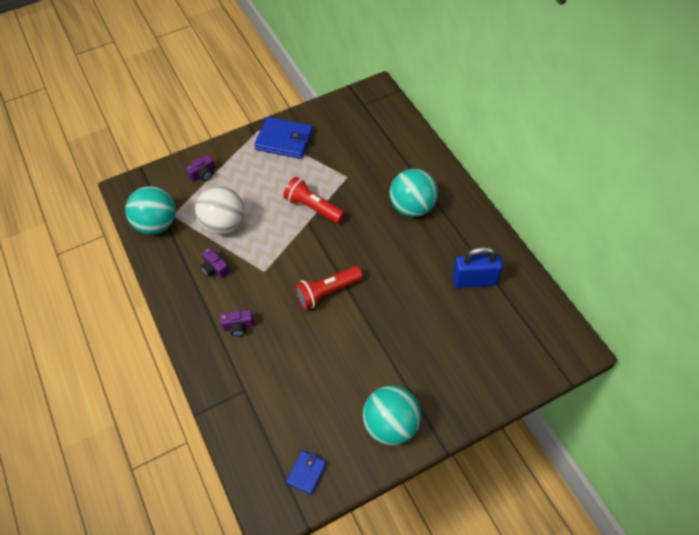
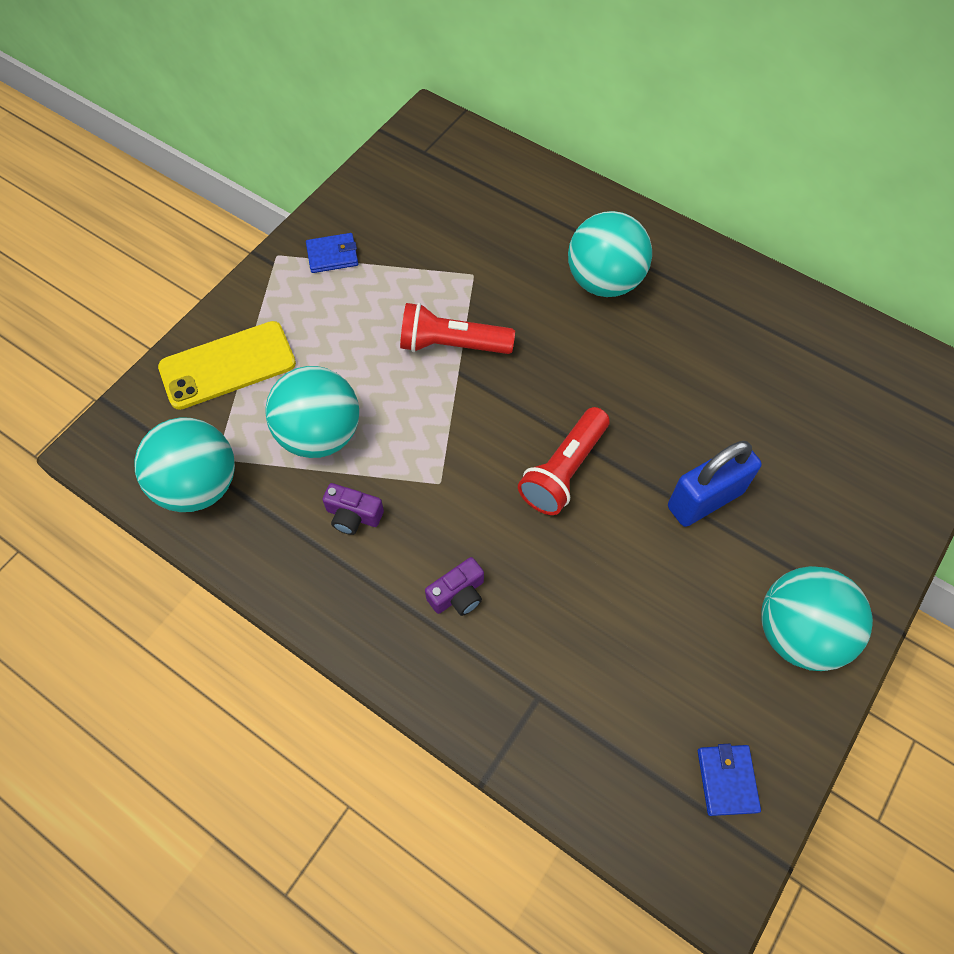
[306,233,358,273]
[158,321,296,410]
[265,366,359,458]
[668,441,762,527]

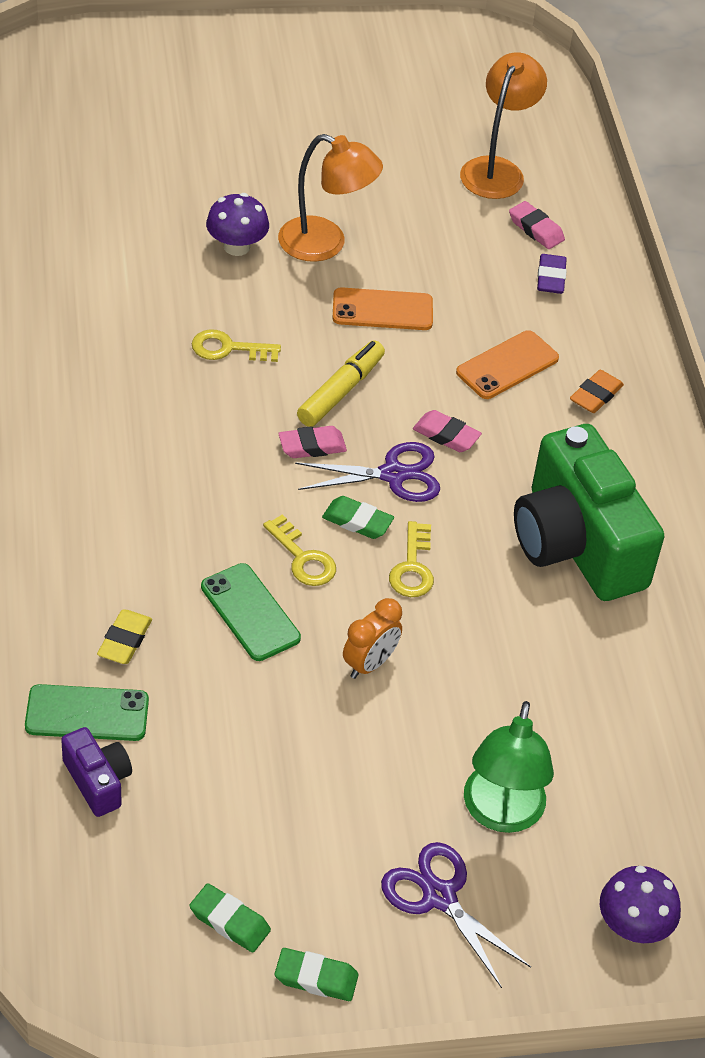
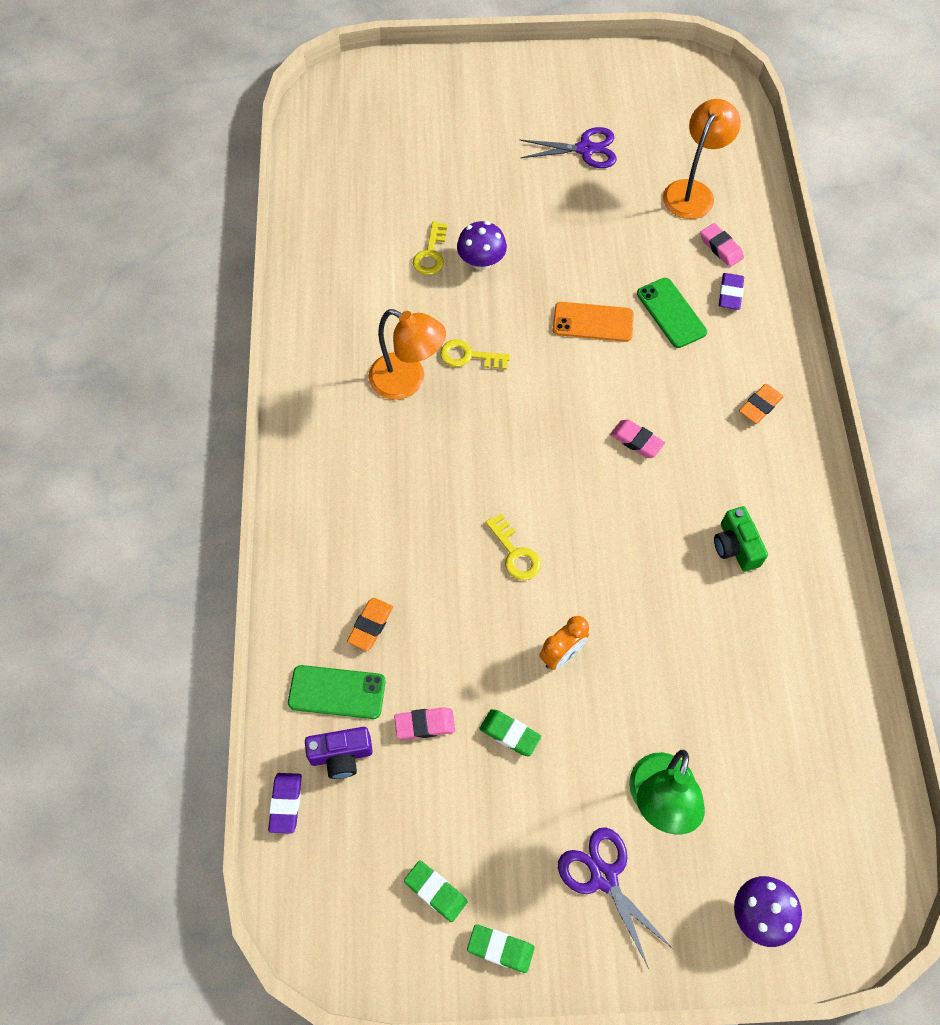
[368,309,446,400]
[456,330,559,399] (first image)
[297,340,385,427] (first image)
[714,506,768,572]
[394,707,455,740]
[520,127,617,168]
[479,709,541,757]
[413,221,448,275]
[637,278,707,348]
[347,598,393,651]
[305,727,373,779]
[268,773,302,834]

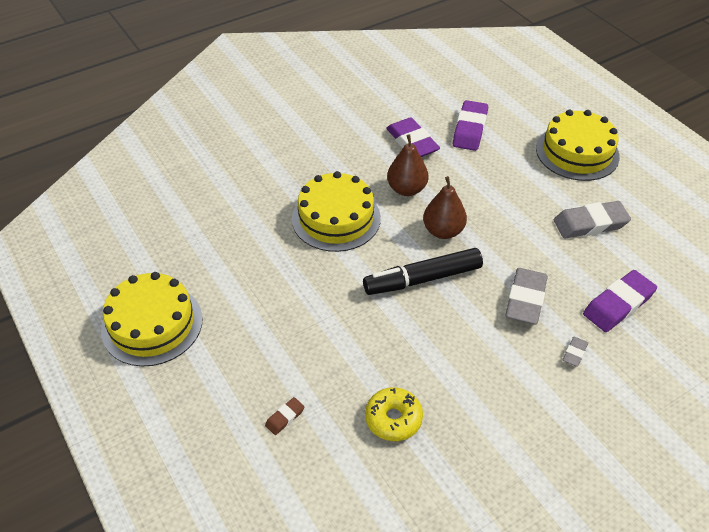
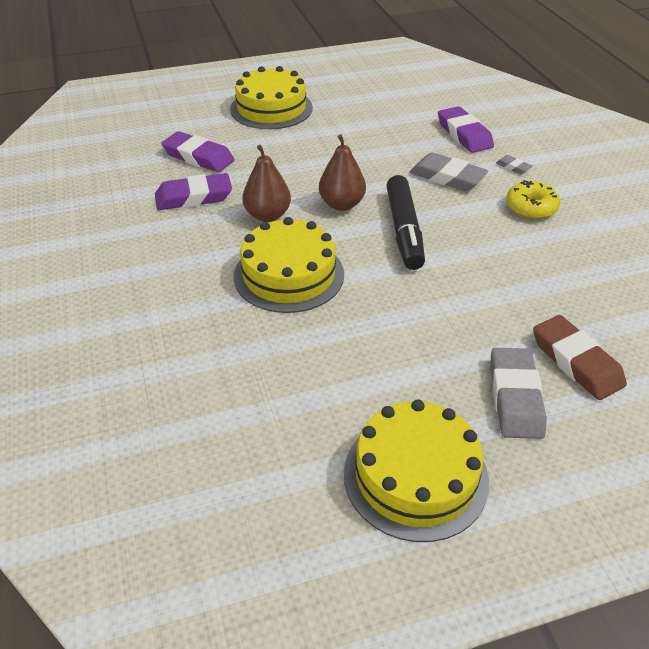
[490,348,547,439]
[506,180,560,219]
[533,315,627,400]

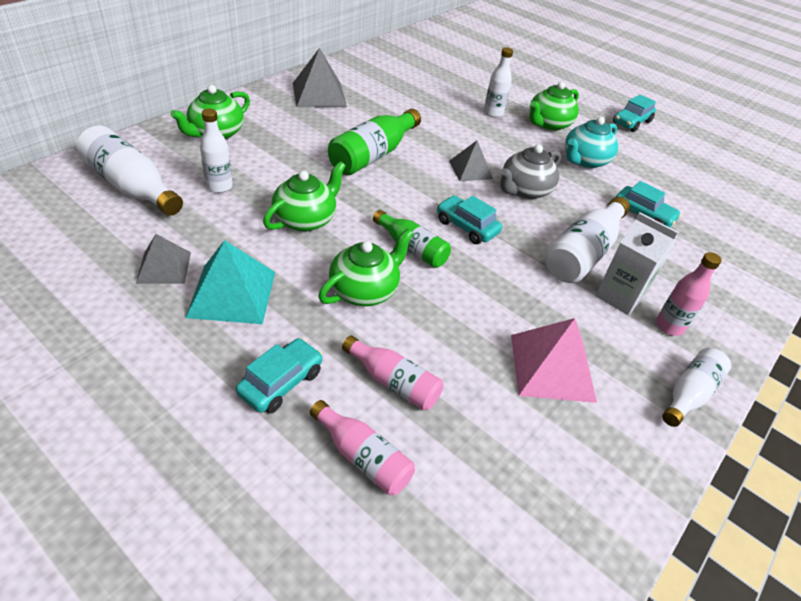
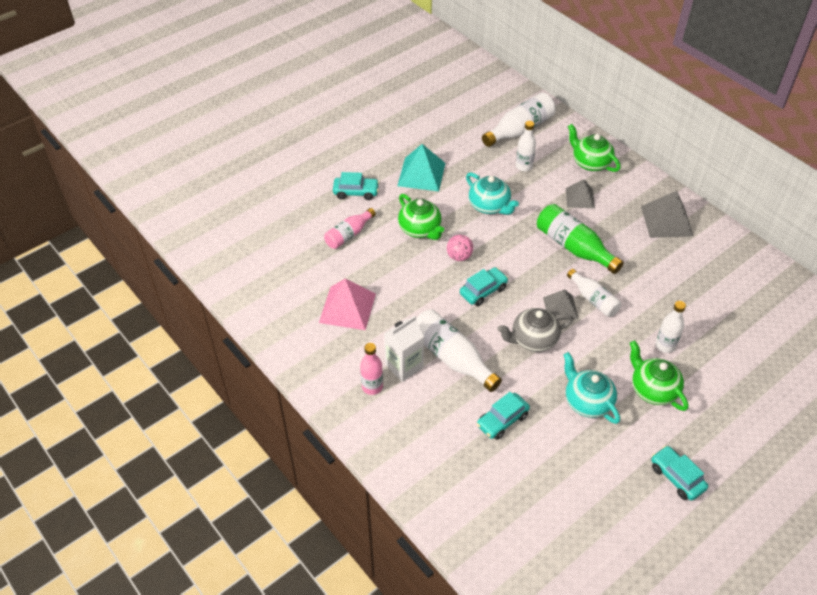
[498,308,573,352]
[466,172,519,215]
[447,235,473,261]
[566,179,595,208]
[333,172,379,200]
[567,269,621,317]
[310,400,415,496] (first image)

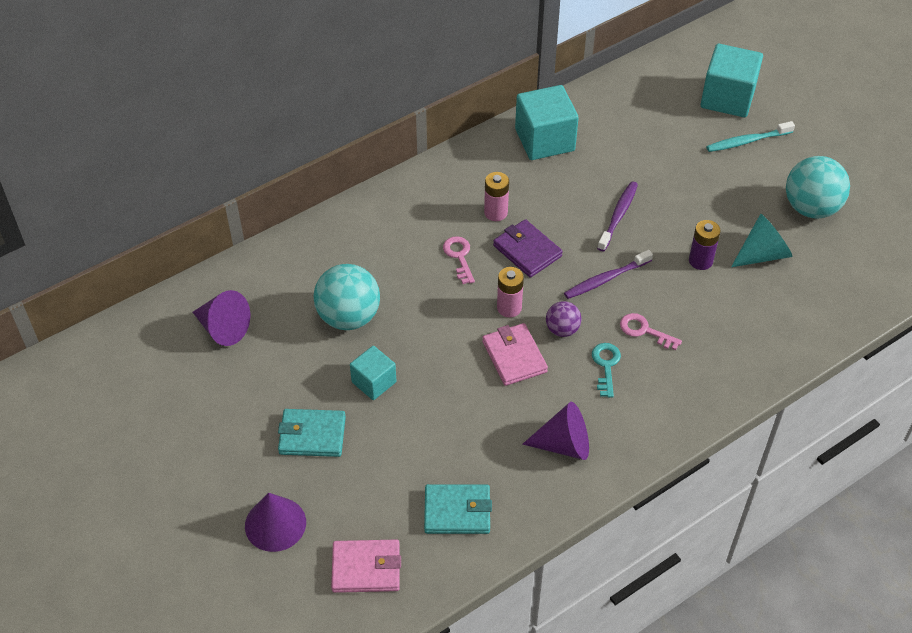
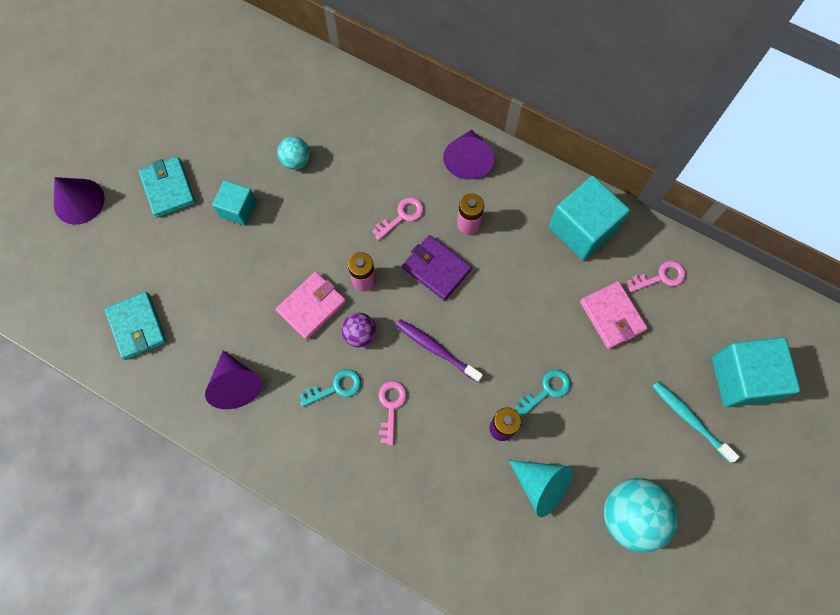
[597,181,638,251] (first image)
[402,235,472,301]
[277,137,310,170]
[443,130,494,180]
[580,281,648,349]
[627,261,686,292]
[515,369,571,417]

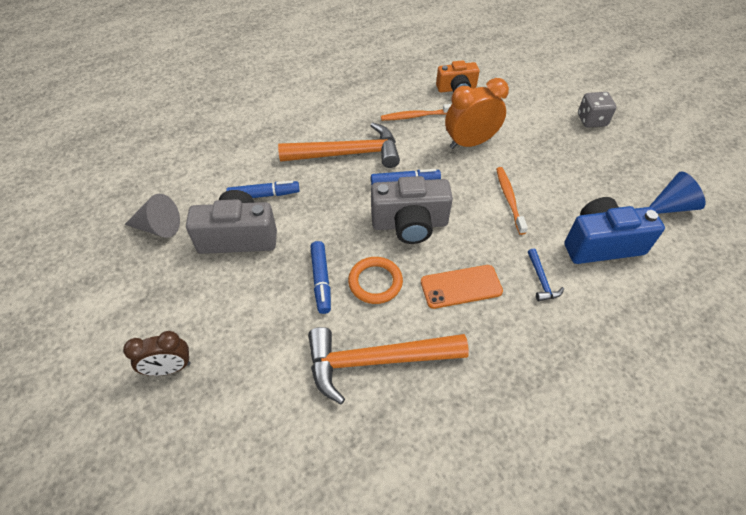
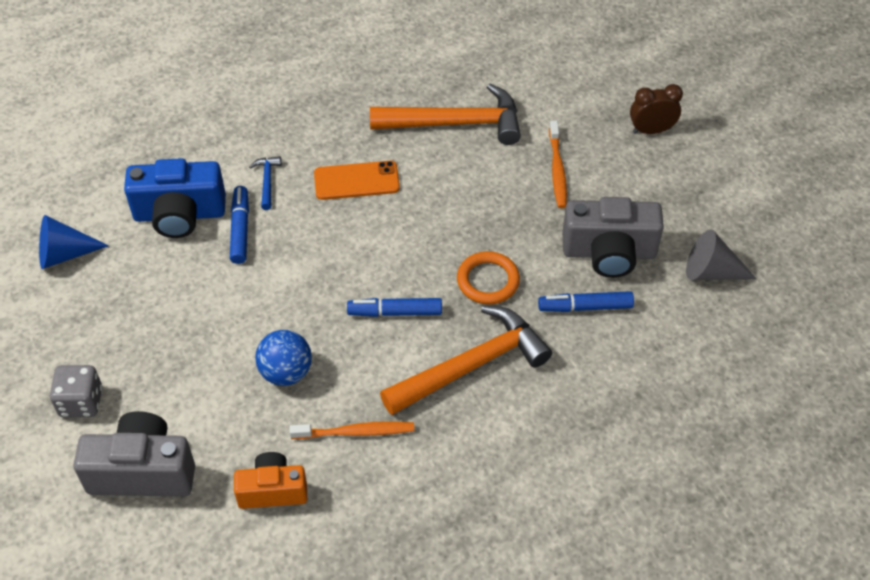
[255,330,312,386]
[380,306,552,415]
[549,121,567,208]
[73,411,195,496]
[230,186,249,264]
[457,251,520,304]

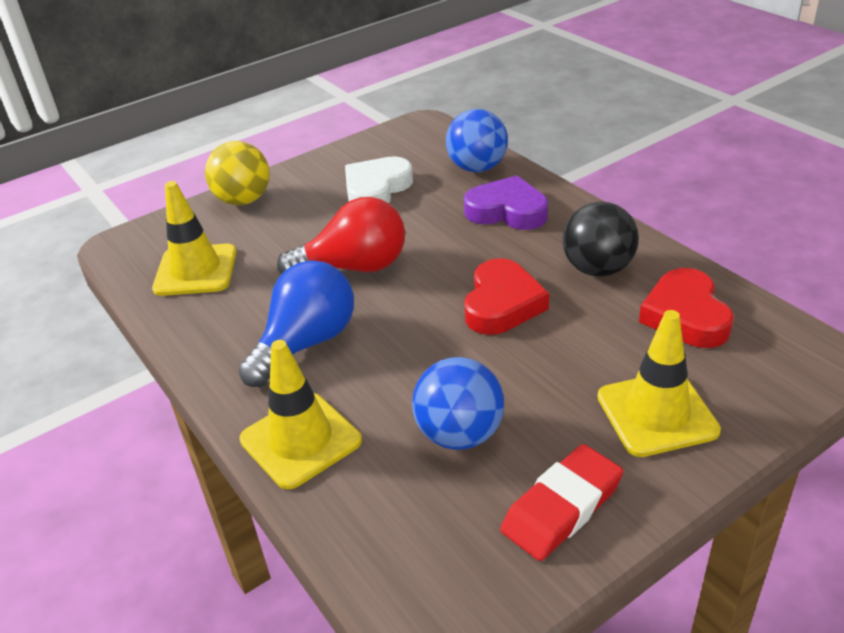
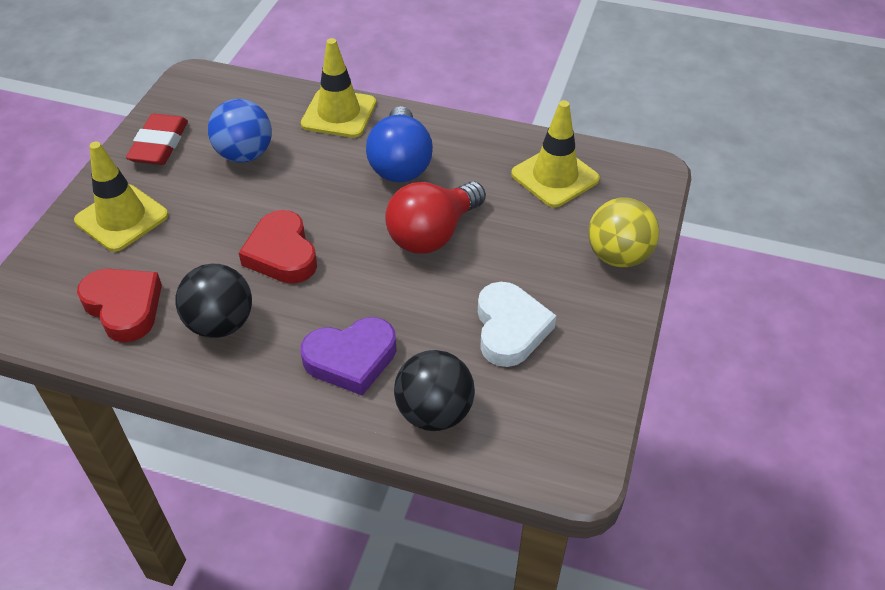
[394,350,475,431]

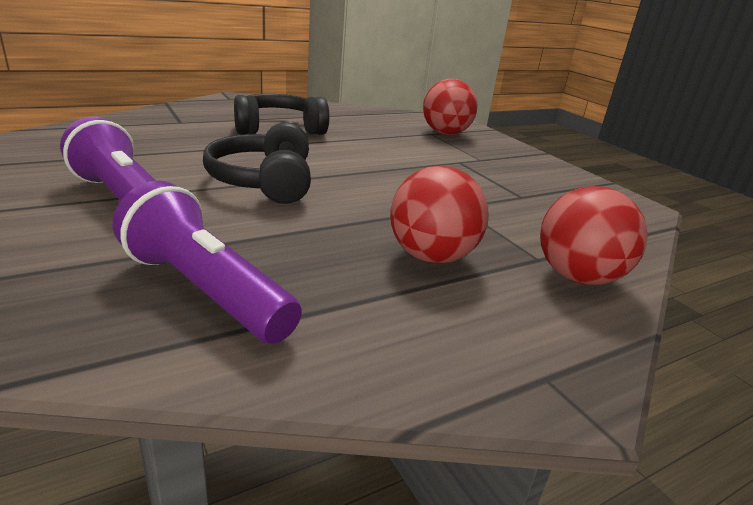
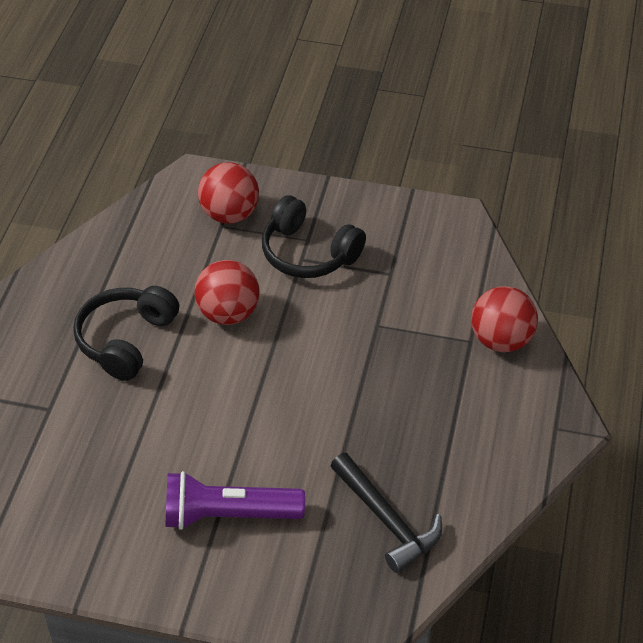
[262,195,366,278]
[194,260,259,325]
[331,453,442,573]

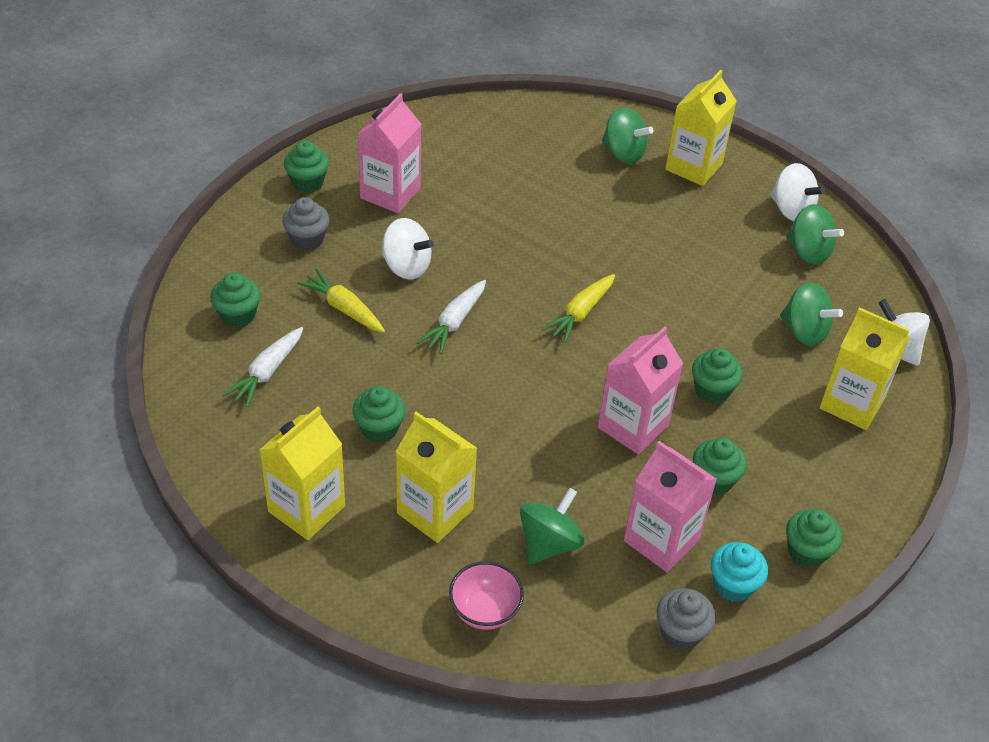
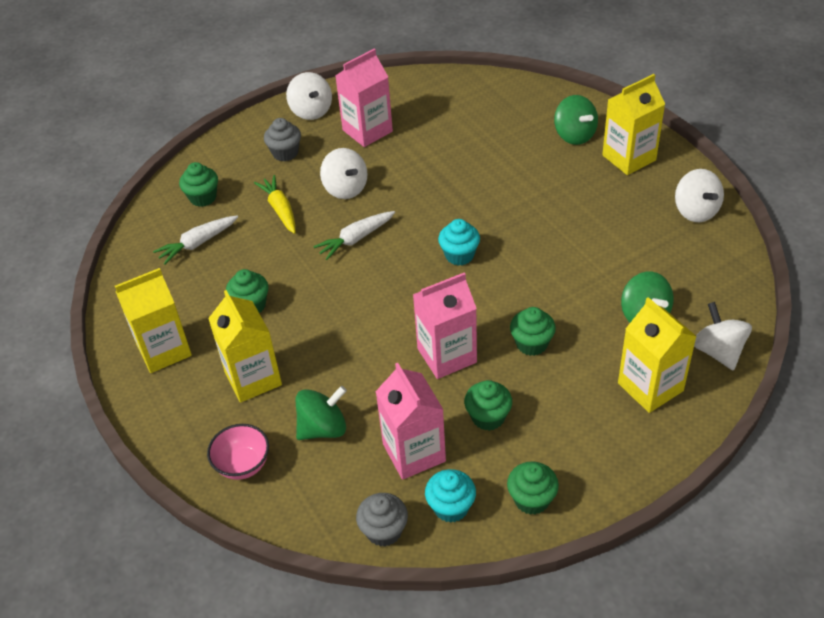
[286,72,332,120]
[786,204,844,265] (first image)
[438,219,480,265]

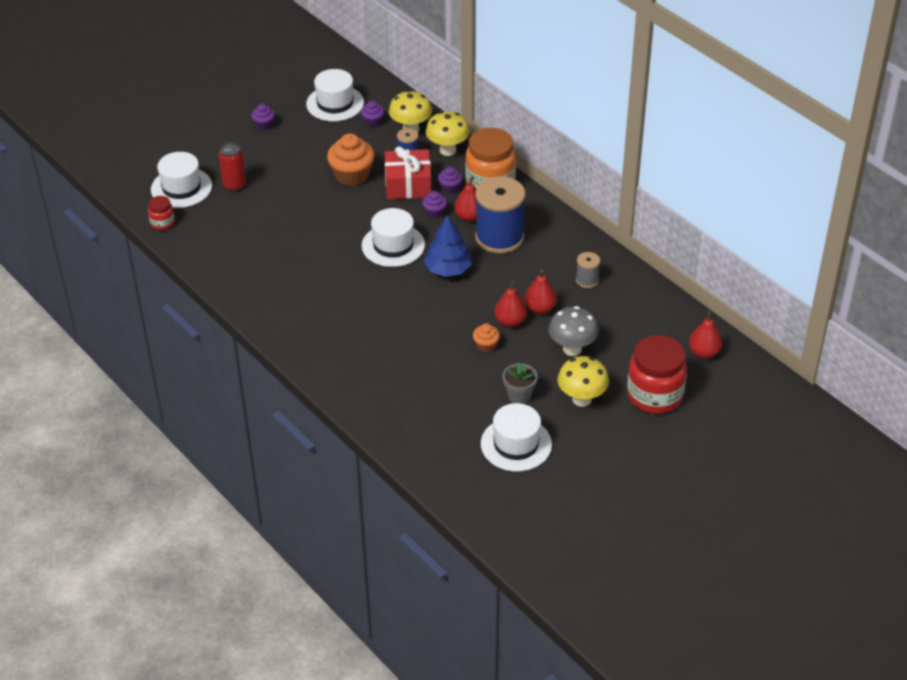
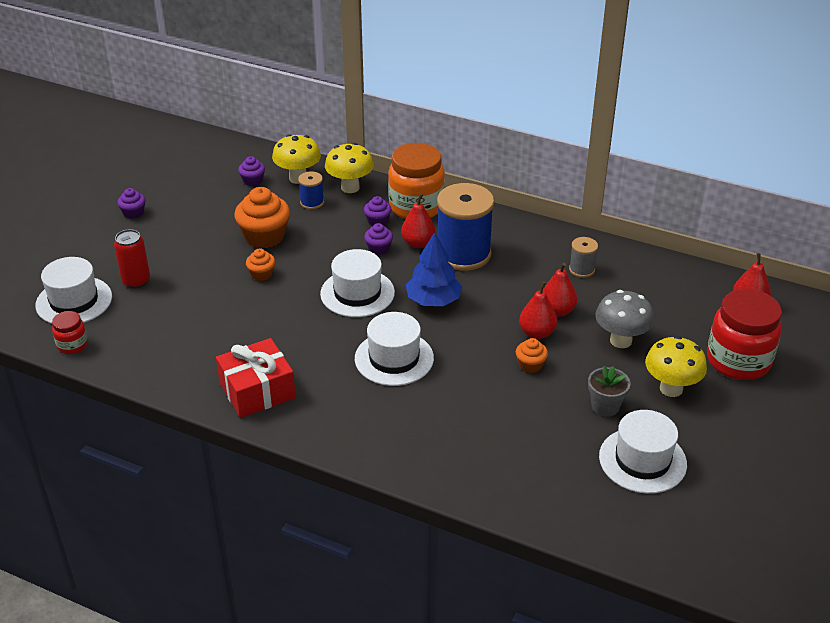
[355,312,434,386]
[216,338,296,418]
[246,248,275,281]

